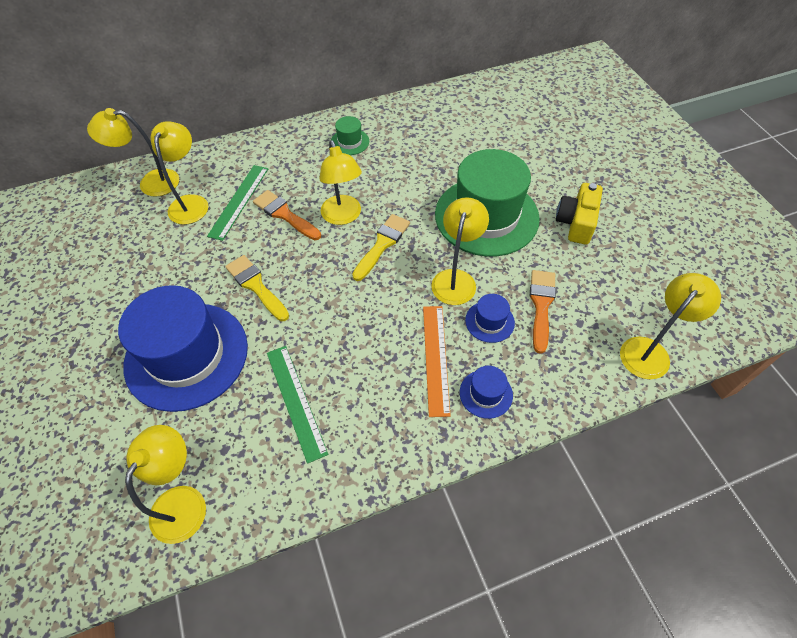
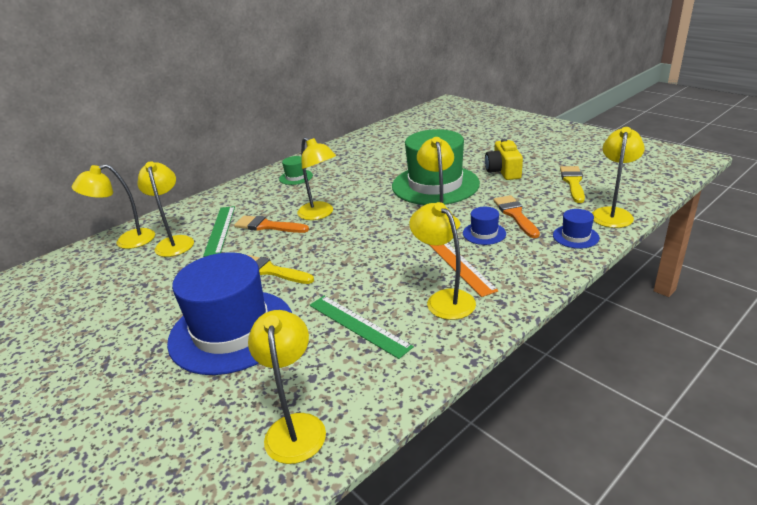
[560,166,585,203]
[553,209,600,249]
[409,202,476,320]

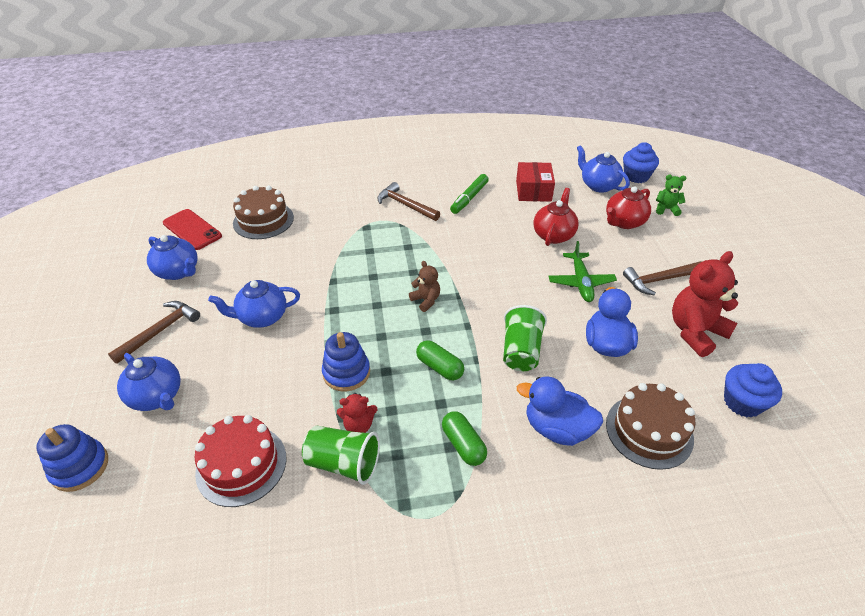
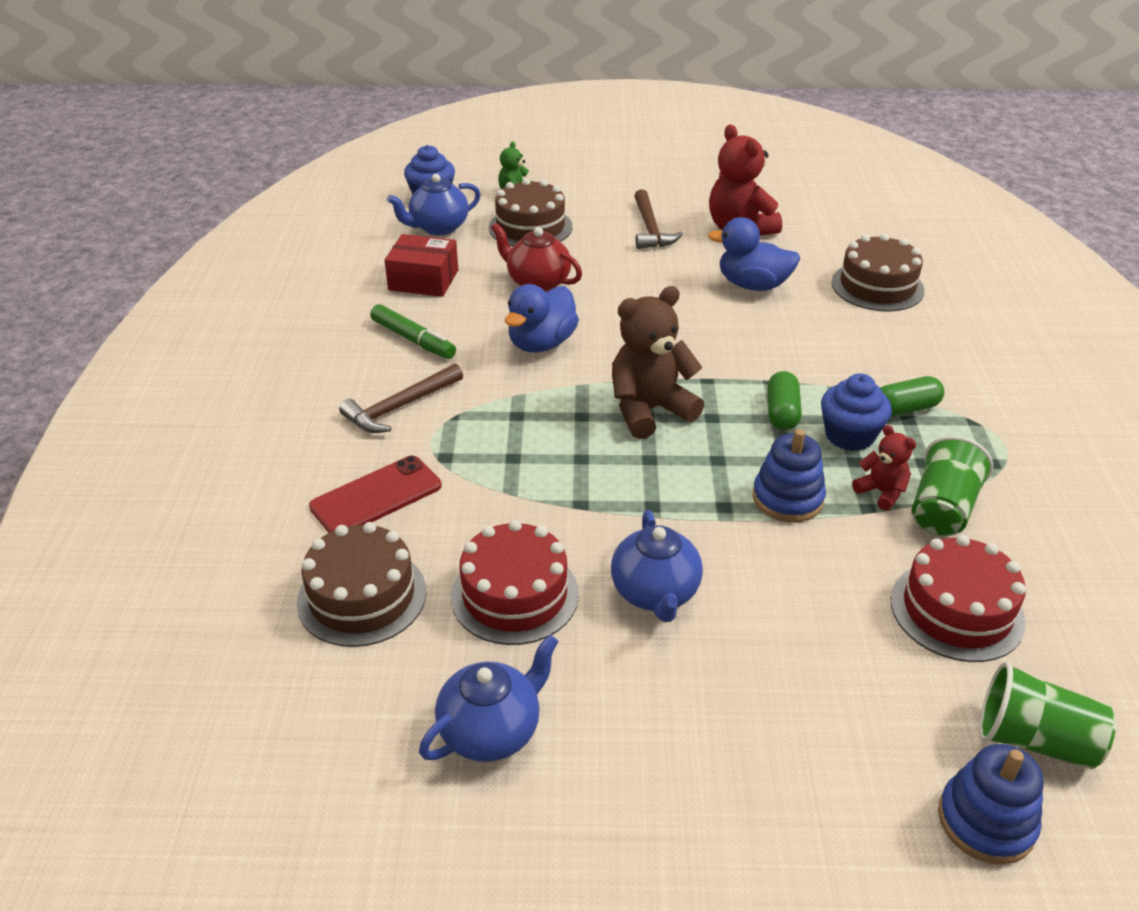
[489,178,572,247]
[309,456,442,533]
[549,241,617,302] (first image)
[612,286,704,439]
[108,301,200,364] (first image)
[979,661,1116,770]
[767,371,802,430]
[117,353,180,411] (first image)
[821,373,892,451]
[505,284,579,352]
[852,425,916,511]
[451,520,579,645]

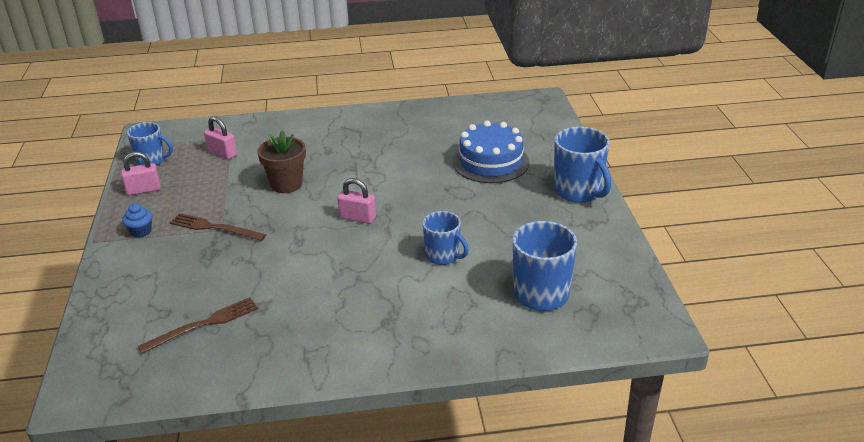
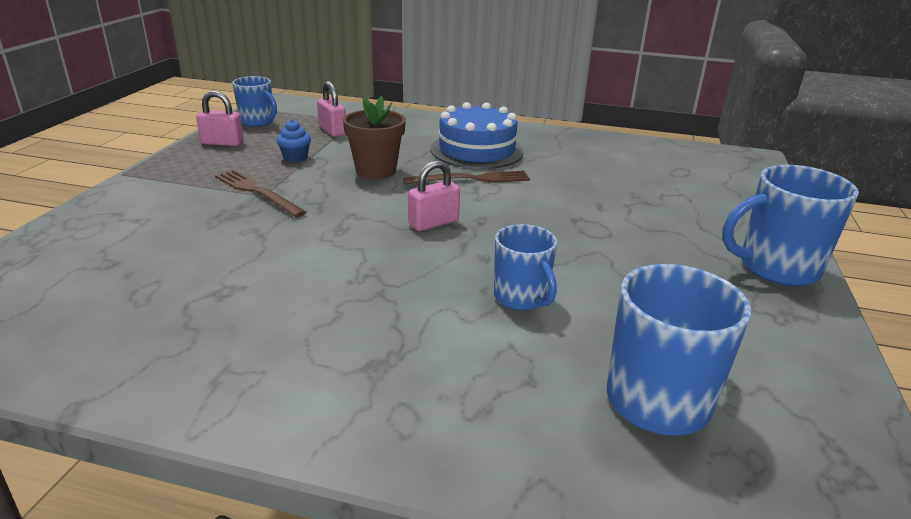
[430,102,524,169]
[722,165,859,286]
[408,160,460,231]
[276,119,311,162]
[403,170,530,184]

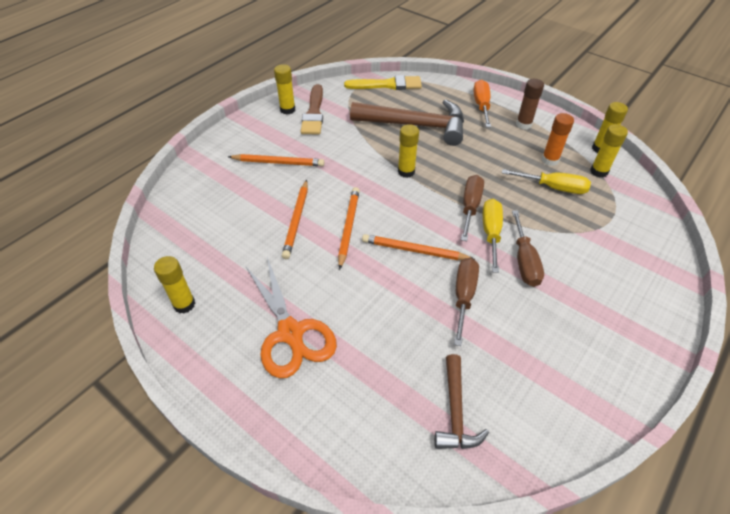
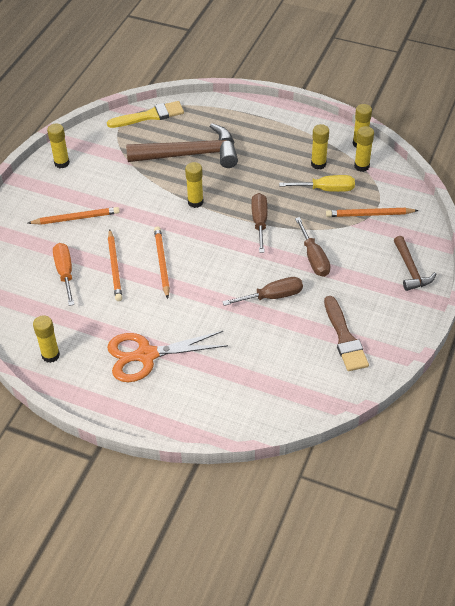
[516,79,544,130] (first image)
[53,243,74,306]
[324,296,369,371]
[311,124,329,169]
[483,199,503,273] (first image)
[326,208,419,217]
[107,331,228,382]
[222,277,303,306]
[394,236,436,291]

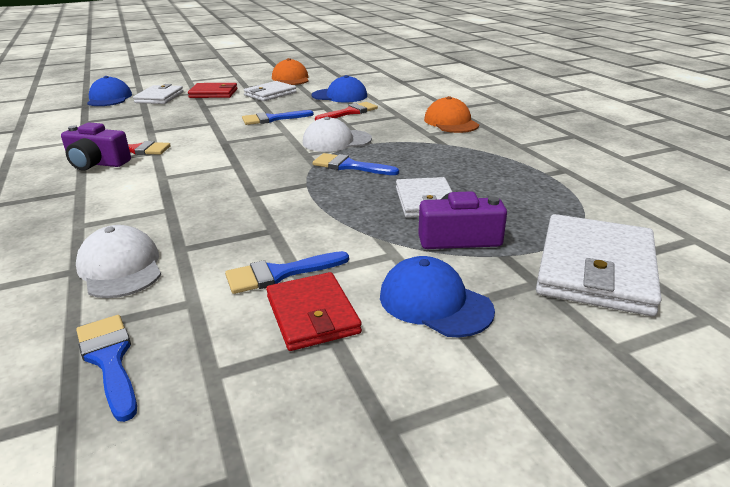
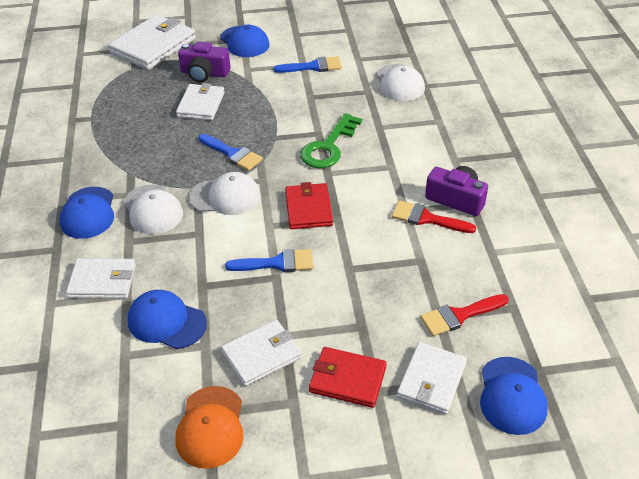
[60,187,114,239]
[420,294,509,336]
[285,182,333,229]
[76,315,137,422] (first image)
[300,113,362,168]
[123,184,183,234]
[66,258,136,299]

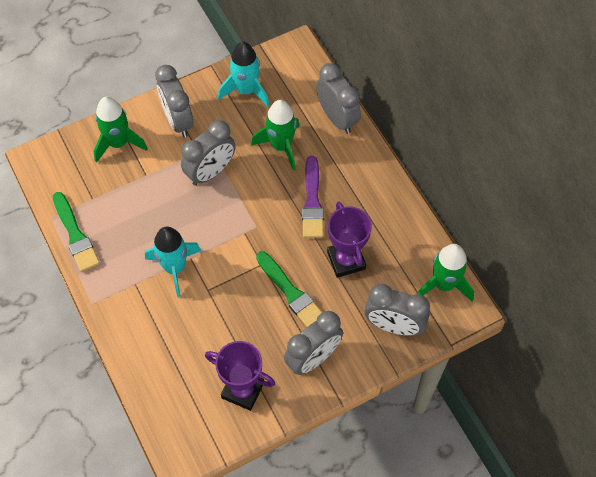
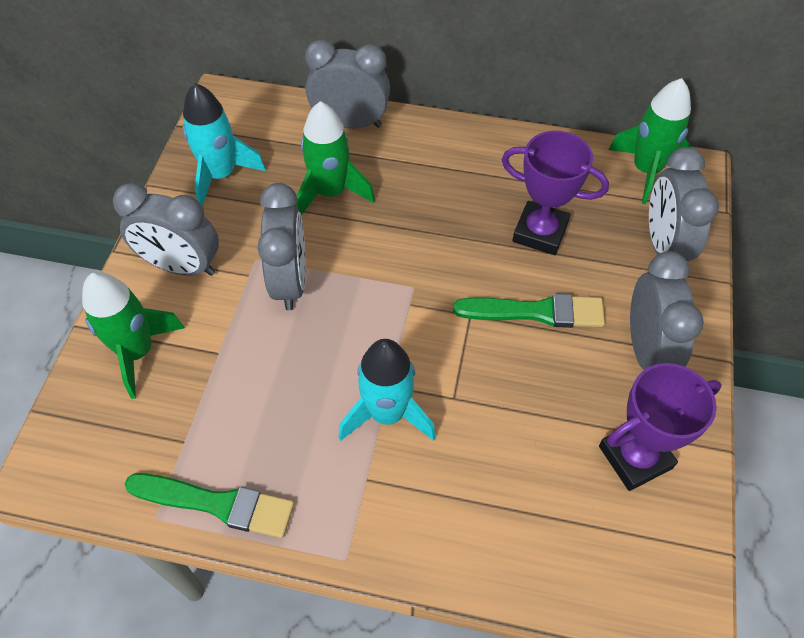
[302,156,324,238] (first image)
[649,147,719,261]

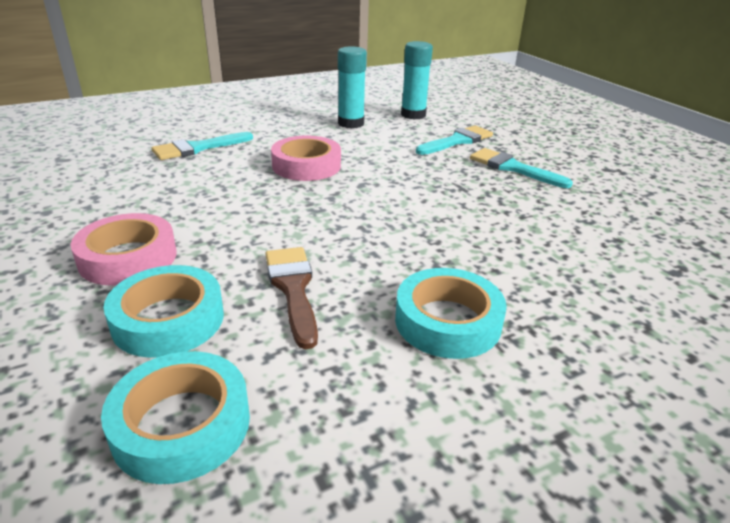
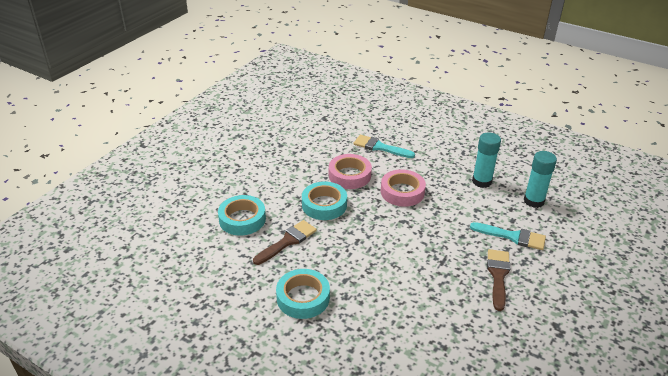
[487,249,510,311]
[329,154,372,189]
[302,182,347,220]

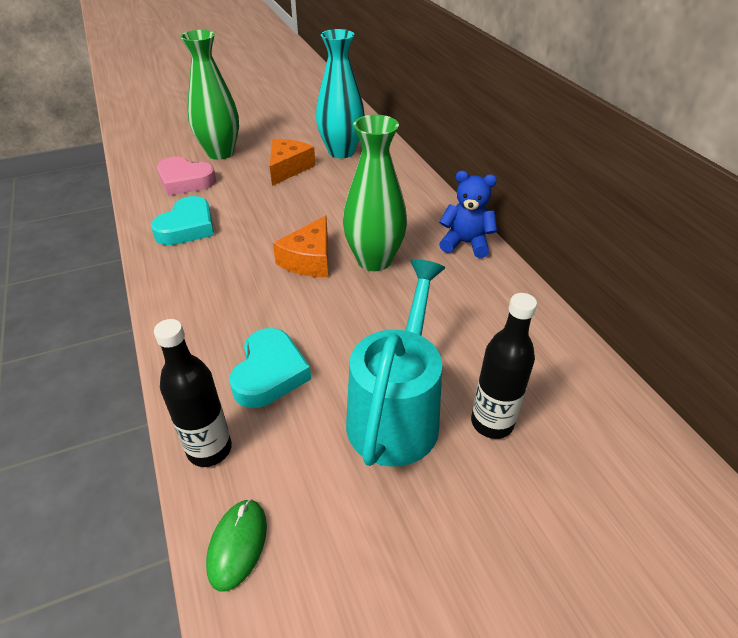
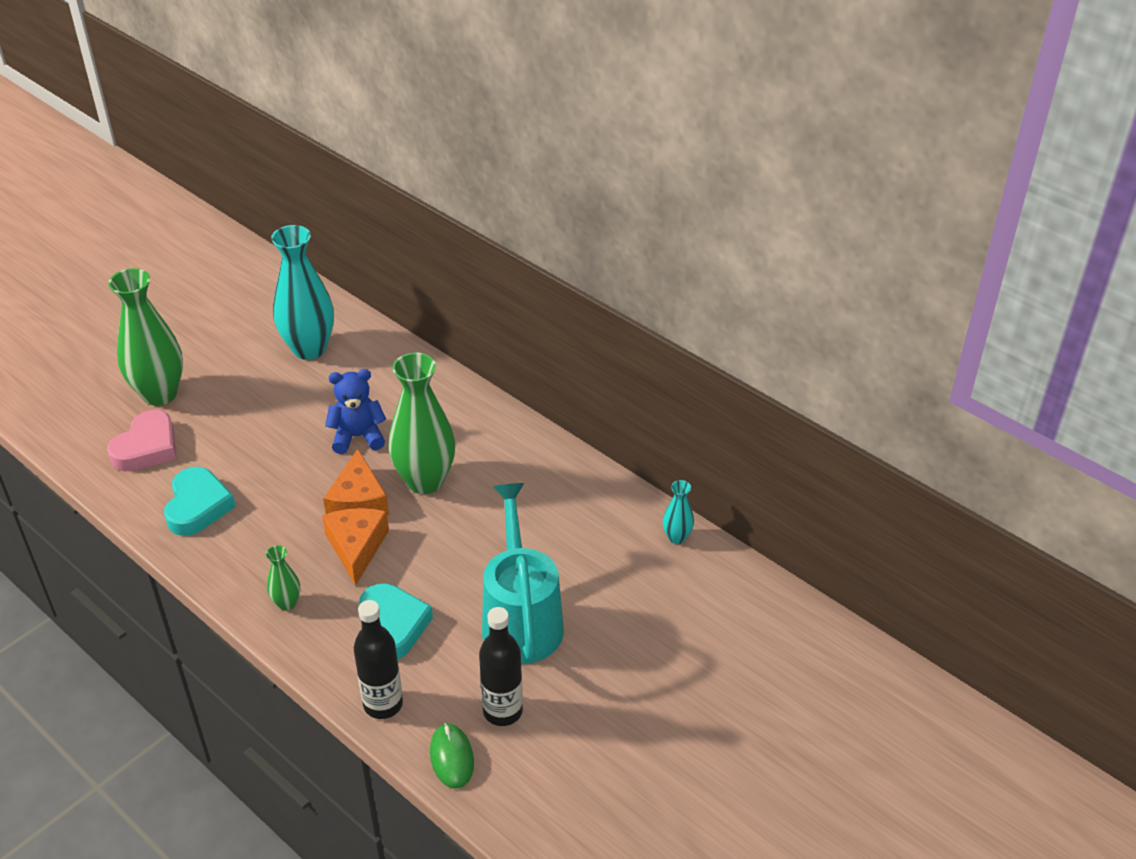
[322,508,389,586]
[107,410,176,471]
[325,369,386,454]
[479,607,523,726]
[663,480,694,544]
[266,545,300,611]

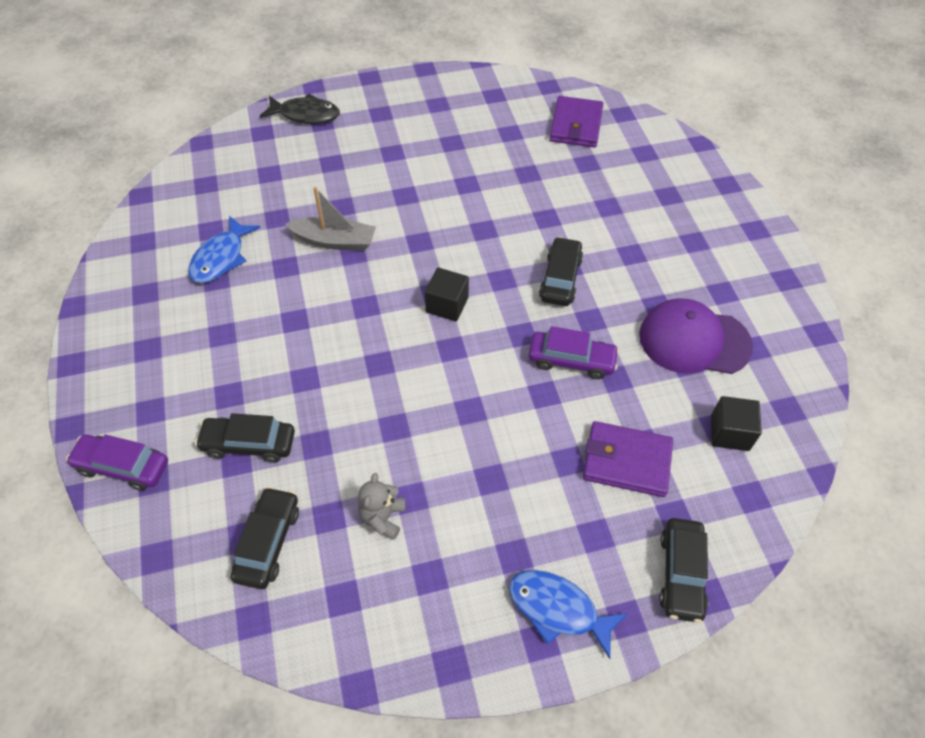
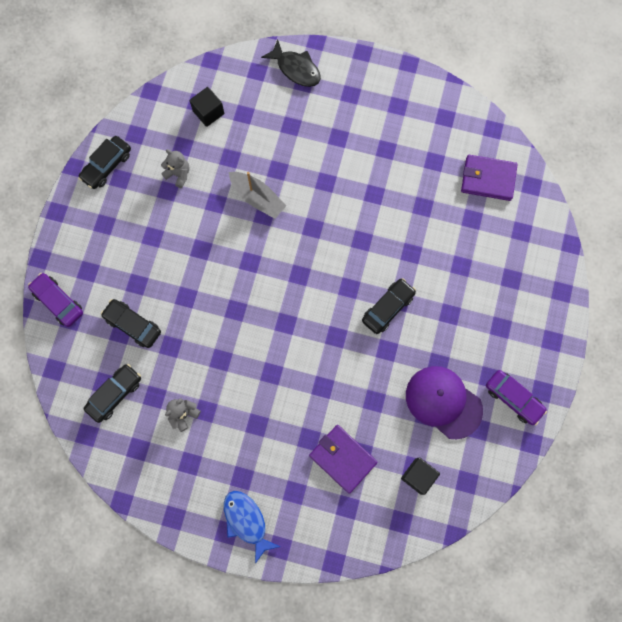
[461,155,518,201]
[161,149,189,188]
[190,87,224,127]
[486,370,547,425]
[78,136,131,189]

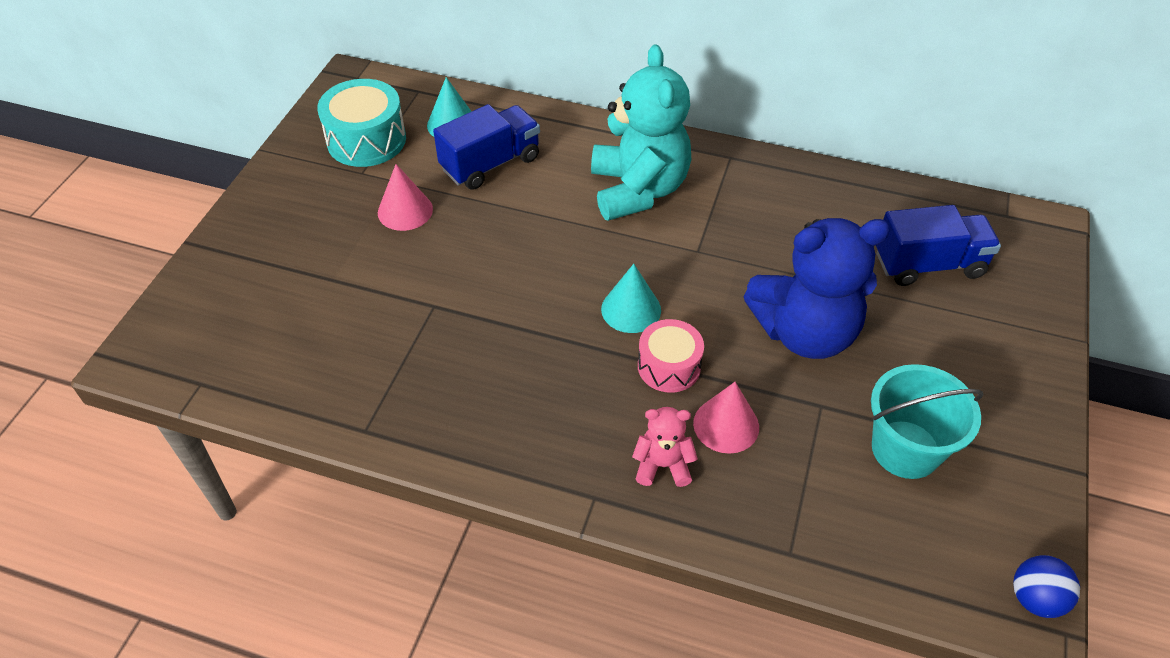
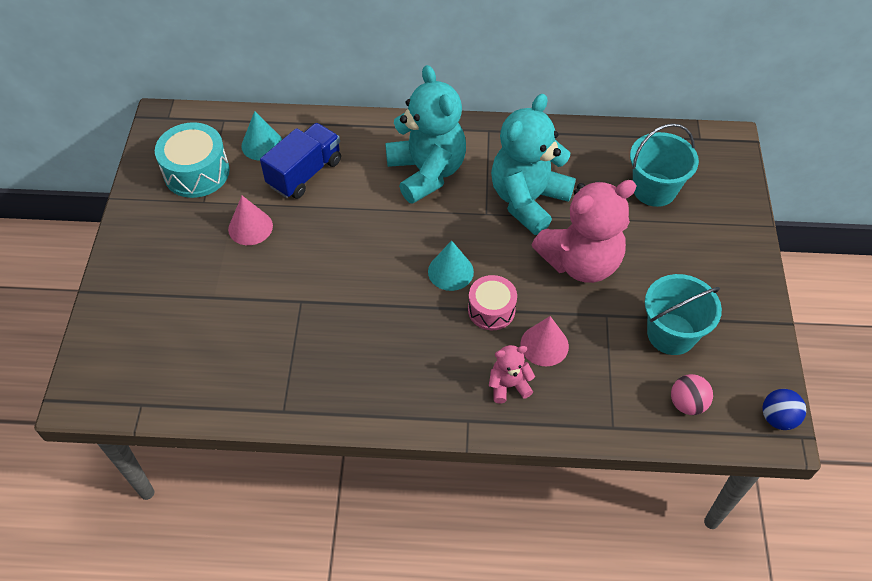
[630,123,699,207]
[532,180,637,283]
[491,94,576,235]
[671,374,713,415]

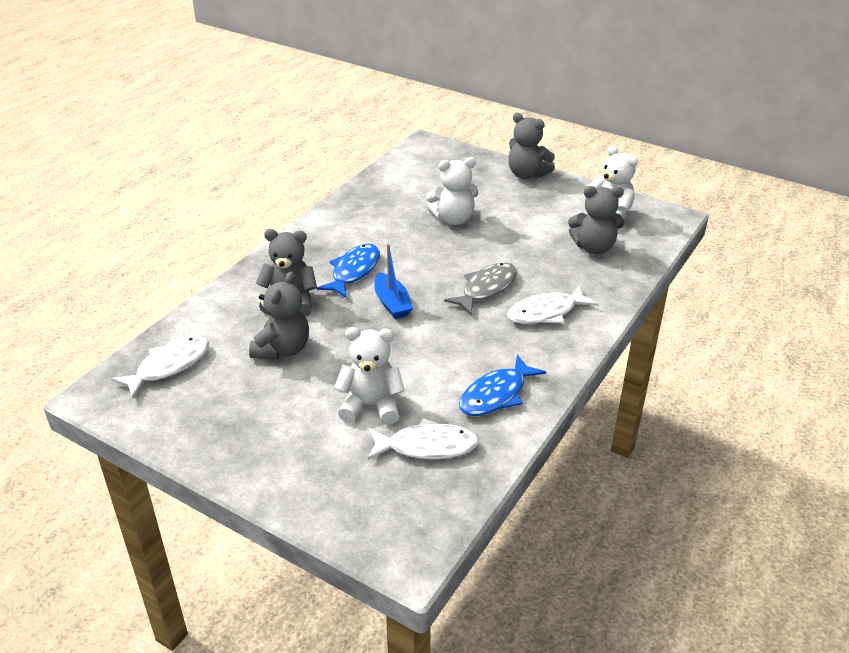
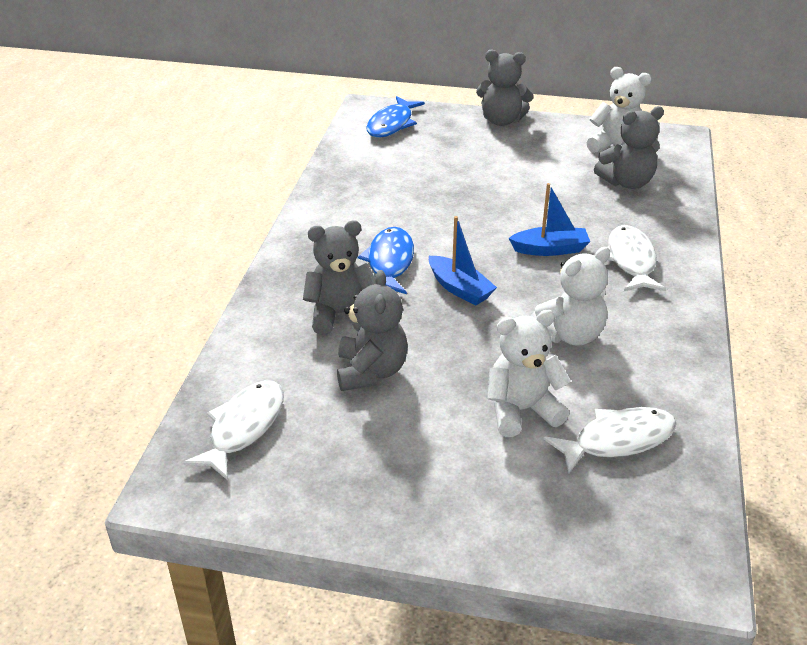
[531,247,610,346]
[509,183,590,256]
[608,225,666,291]
[366,96,425,138]

